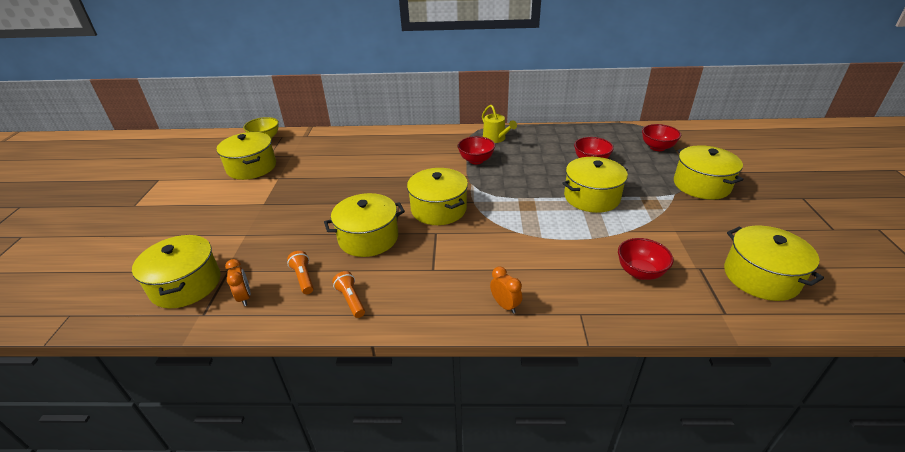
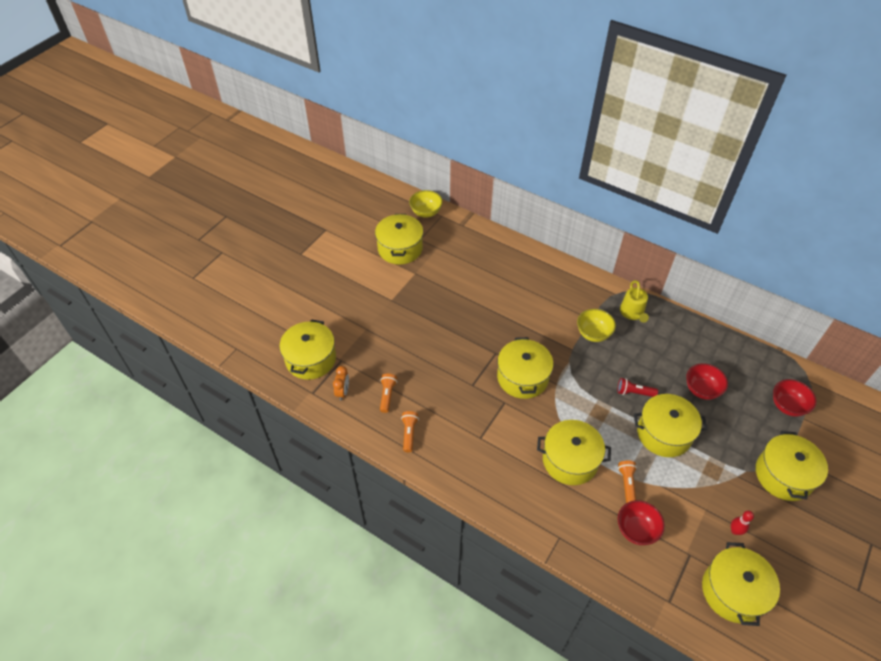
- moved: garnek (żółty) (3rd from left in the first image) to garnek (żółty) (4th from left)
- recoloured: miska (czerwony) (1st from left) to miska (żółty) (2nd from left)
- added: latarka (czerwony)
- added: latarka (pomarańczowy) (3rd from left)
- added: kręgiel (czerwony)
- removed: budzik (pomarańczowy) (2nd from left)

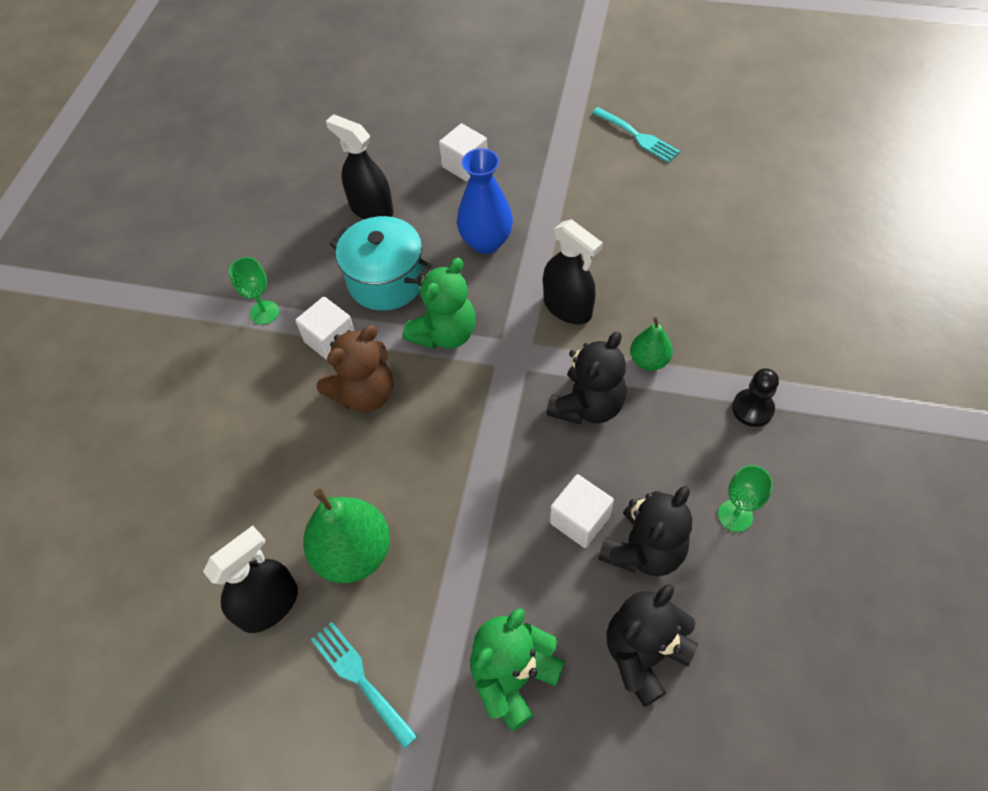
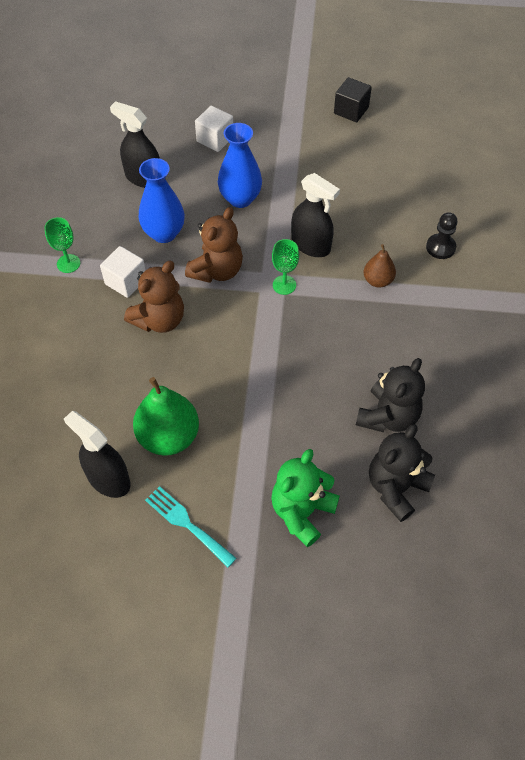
- turned: spryskiwacz (czarny) (1st from left) 90 degrees counterclockwise
- replaced: garnek (turkusowy) to wazon (niebieski) (1st from left)
- recoloured: miś (zielony) (1st from left) to miś (brązowy) (2nd from left)
- moved: kielich (zielony) (2nd from left)
- replaced: widelec (turkusowy) (2nd from left) to sześcian (czarny)
- recoloured: gruszka (zielony) (2nd from left) to gruszka (brązowy)
- moved: pionek (czarny)
- removed: miś (czarny) (1st from left)
- removed: sześcian (biały) (3rd from left)

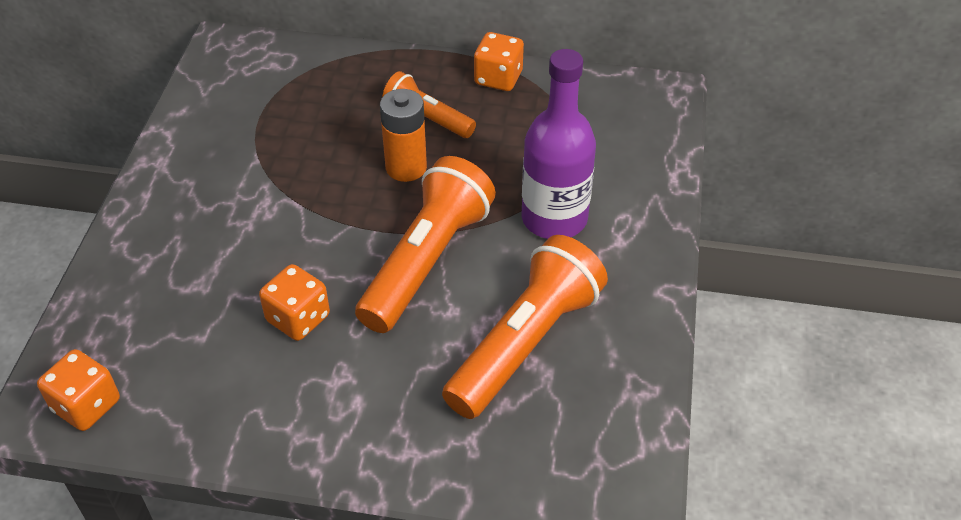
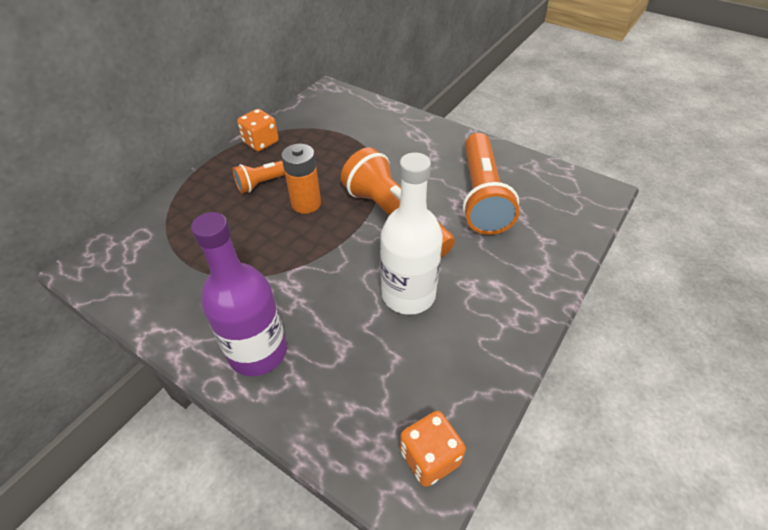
- moved: butelka (fioletowy)
- replaced: kostka do gry (pomarańczowy) (2nd from left) to butelka (biały)
- turned: latarka (pomarańczowy) (3rd from left) 150 degrees counterclockwise

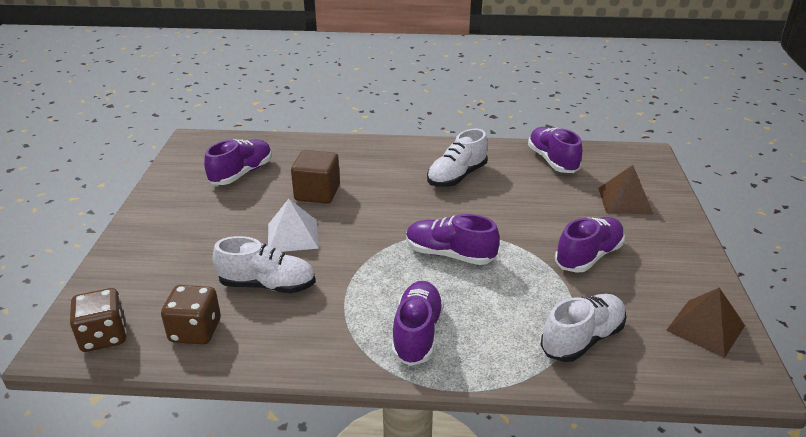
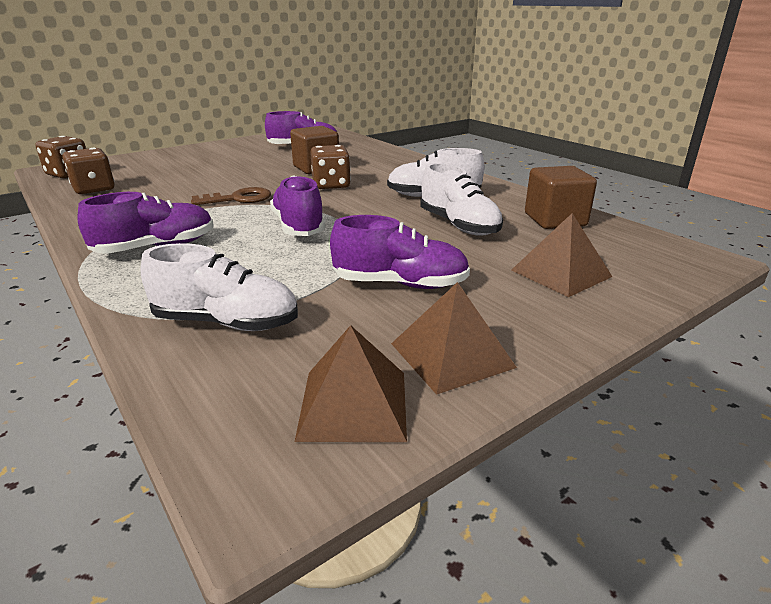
- added: klucz (brązowy)
- added: kostka do gry (brązowy) (3rd from left)
- added: piramida (brązowy) (2nd from left)
- moved: but (biały) (1st from left in the first image) to but (biały) (3rd from left)
- replaced: but (fioletowy) (4th from left) to sześcian (brązowy) (2nd from left)
- removed: piramida (biały)

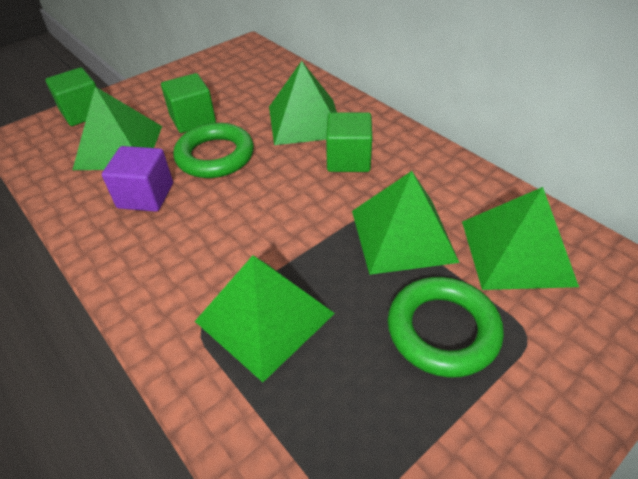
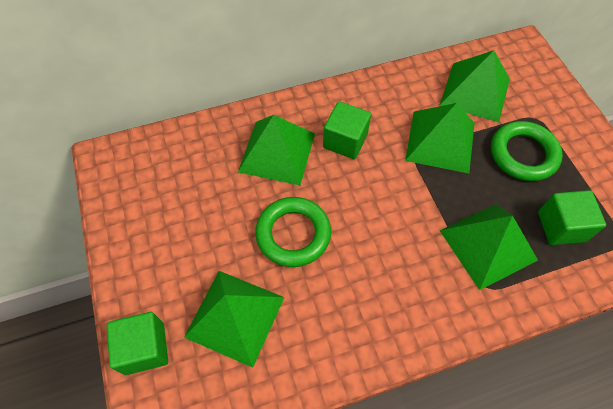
- moved: sześcian (zielony) (2nd from left in the first image) to sześcian (zielony) (3rd from left)
- removed: sześcian (fioletowy)

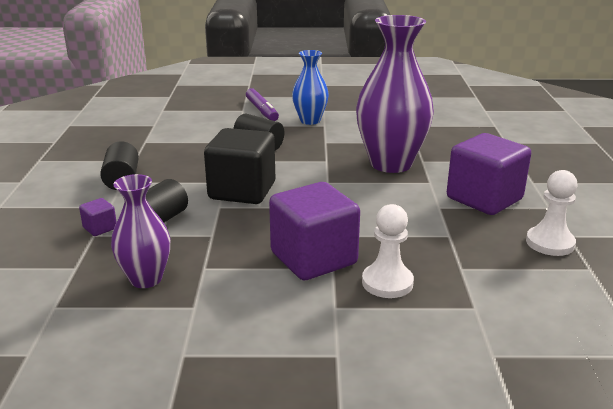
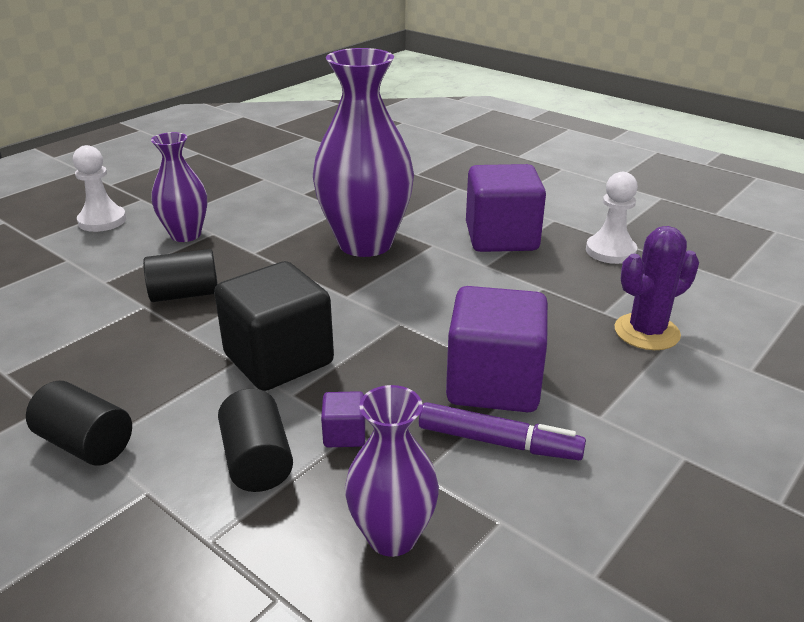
- moved: pionek (biały) (1st from left)
- recoloured: wazon (niebieski) to wazon (fioletowy) (1st from left)
- moved: sześcian (fioletowy) (1st from left)
- moved: flamaster (fioletowy)
- added: kaktus (fioletowy)

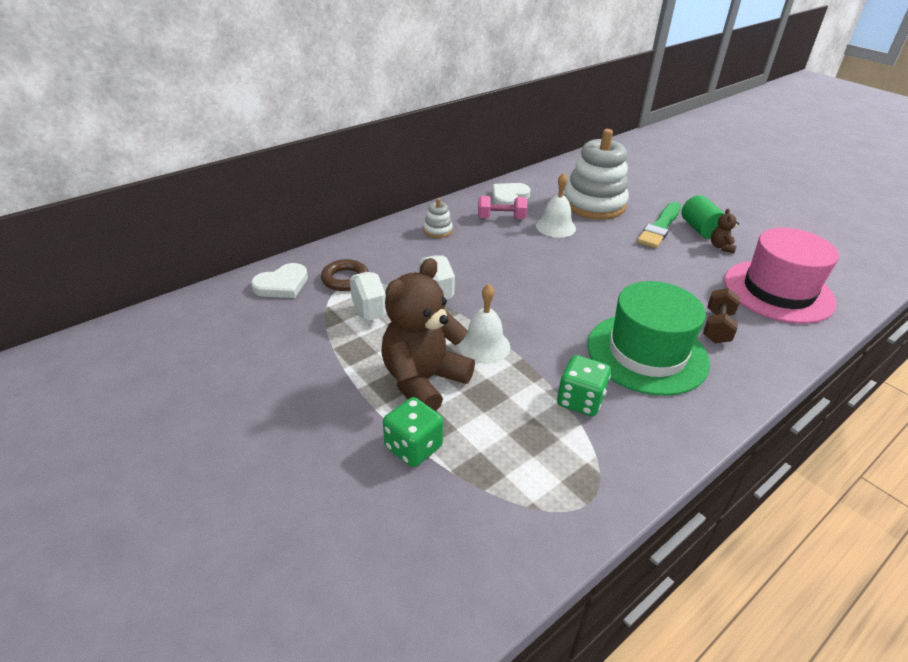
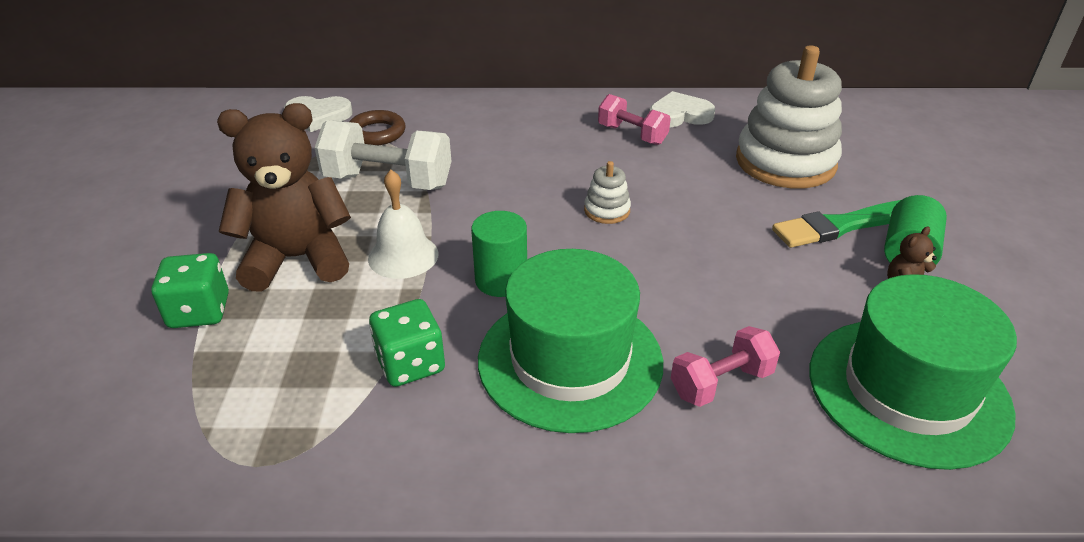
- added: walec (zielony) (1st from left)
- moved: zabawka nakładanka (biały) (1st from left)
- recoloured: hantel (brązowy) to hantel (różowy) (2nd from left)
- recoloured: kapelusz (różowy) to kapelusz (zielony) (2nd from left)
- removed: dzwonek (biały) (2nd from left)

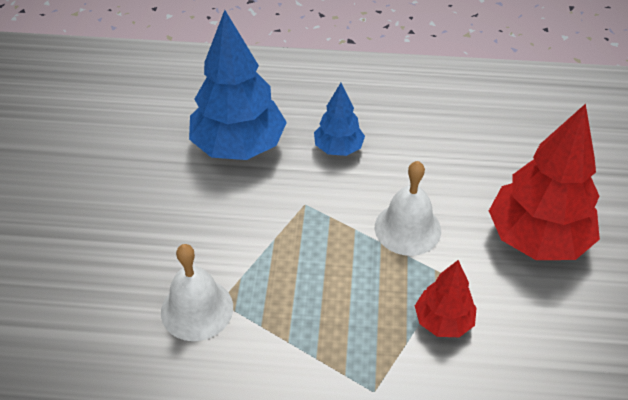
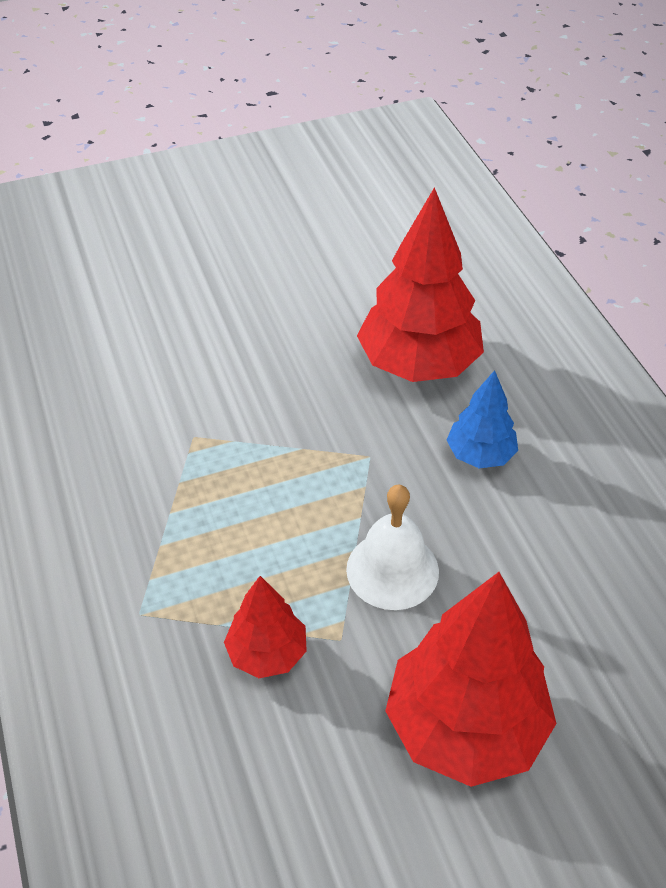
- recoloured: drzewko (niebieski) (1st from left) to drzewko (czerwony) (2nd from left)
- removed: dzwonek (biały) (1st from left)

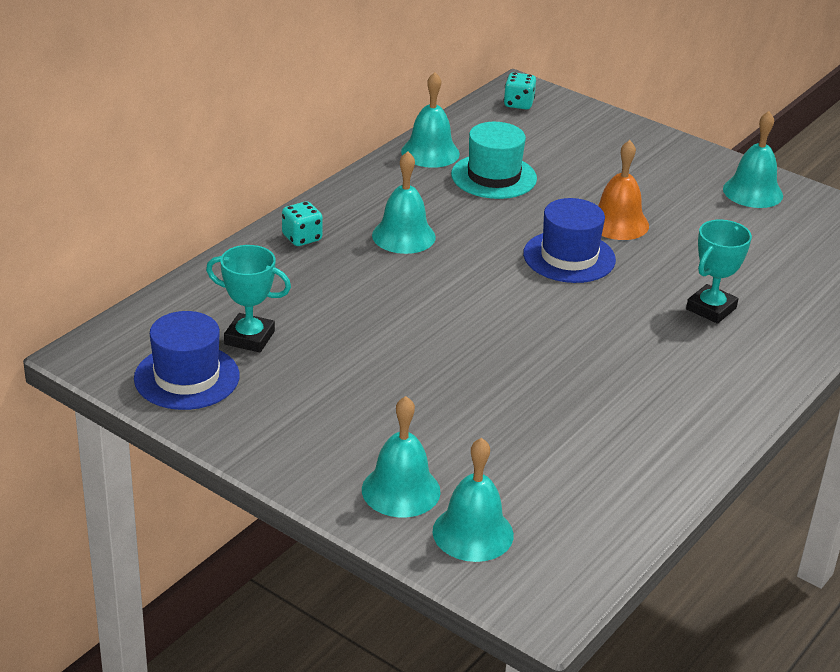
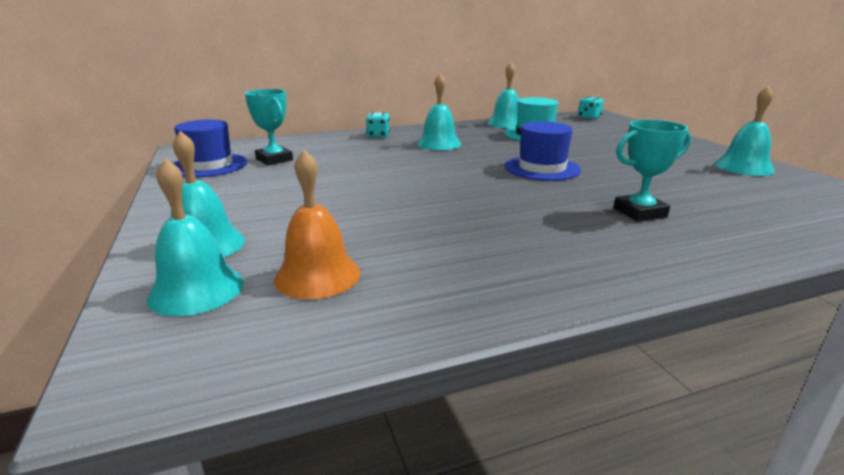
- moved: dzwonek (pomarańczowy)

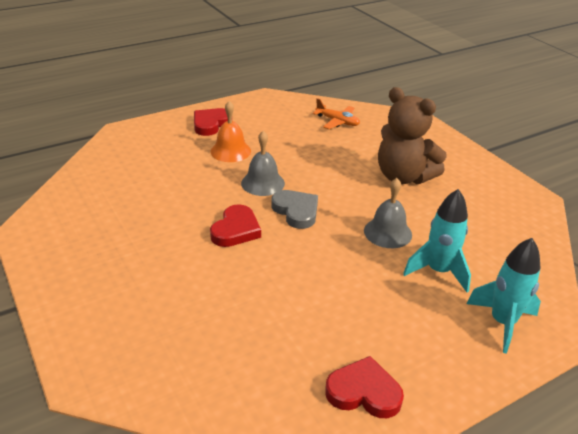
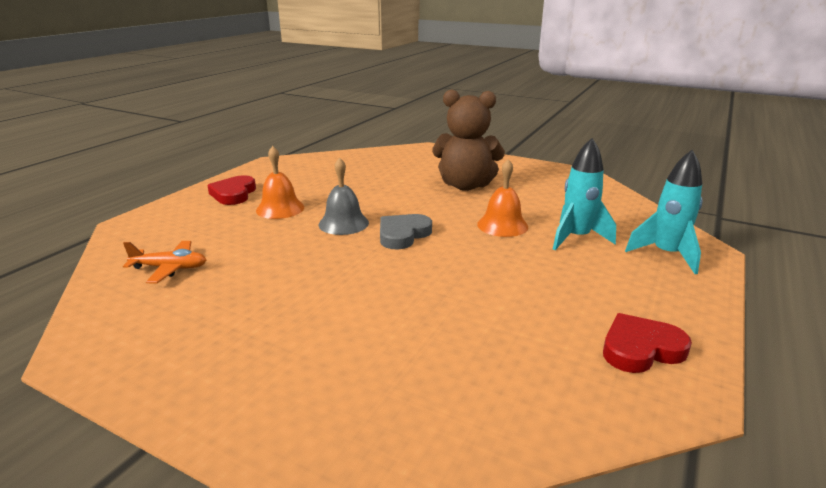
- moved: samolot (pomarańczowy)
- turned: serce (szary) 75 degrees counterclockwise
- recoloured: dzwonek (szary) (2nd from left) to dzwonek (pomarańczowy) (2nd from left)
- removed: serce (czerwony) (2nd from left)

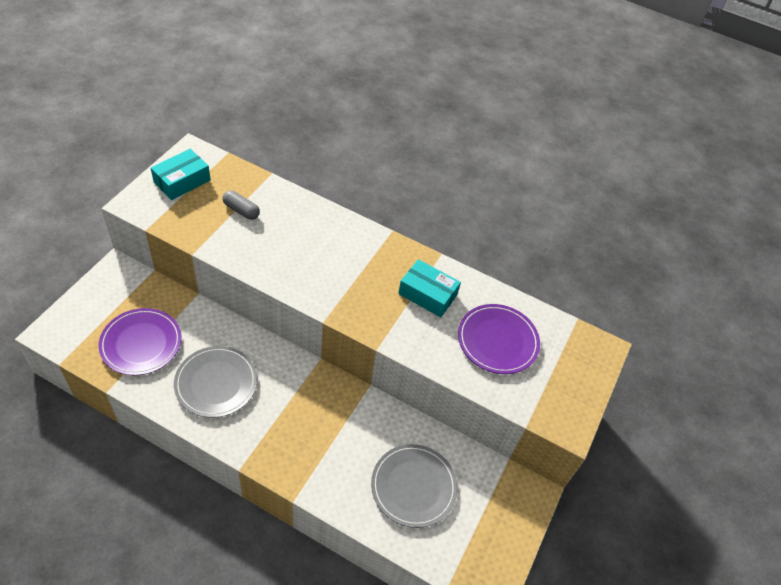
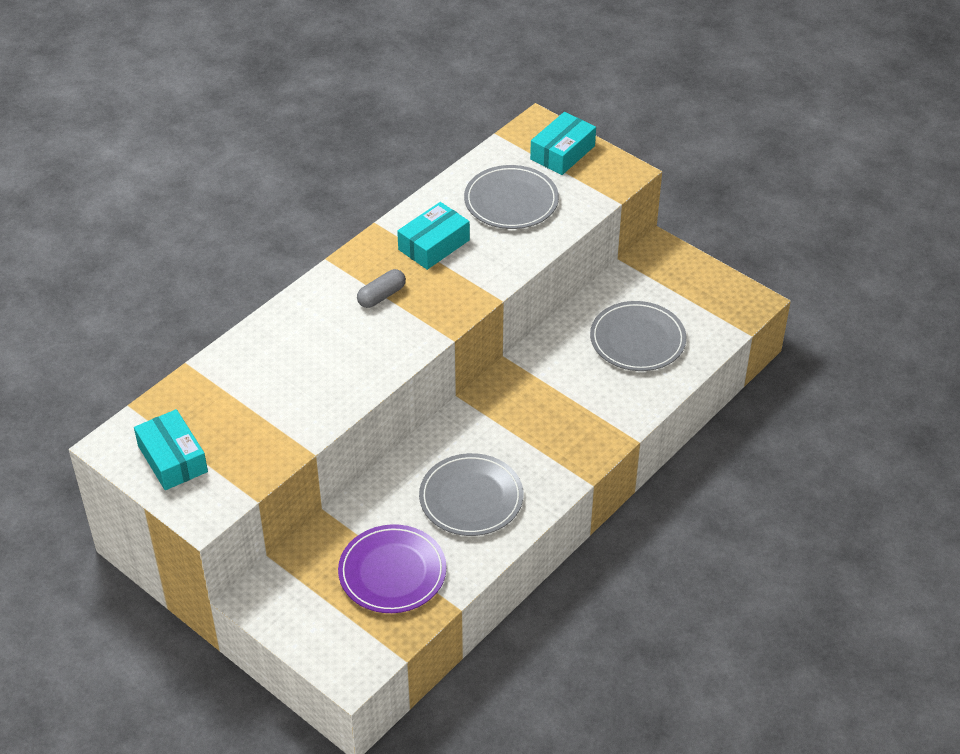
- moved: kapsułka (szary)
- recoloured: talerz (fioletowy) (2nd from left) to talerz (szary) (2nd from left)
- added: pudełko (turkusowy) (3rd from left)

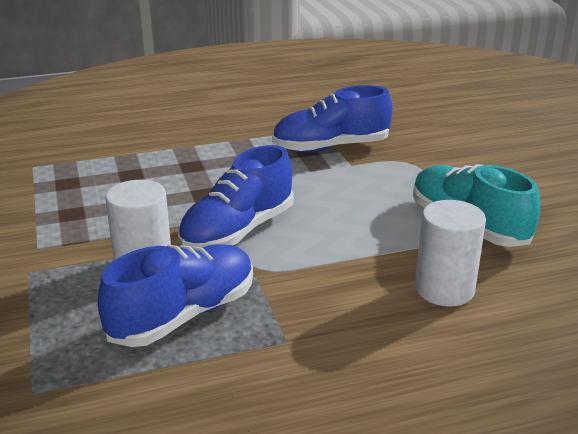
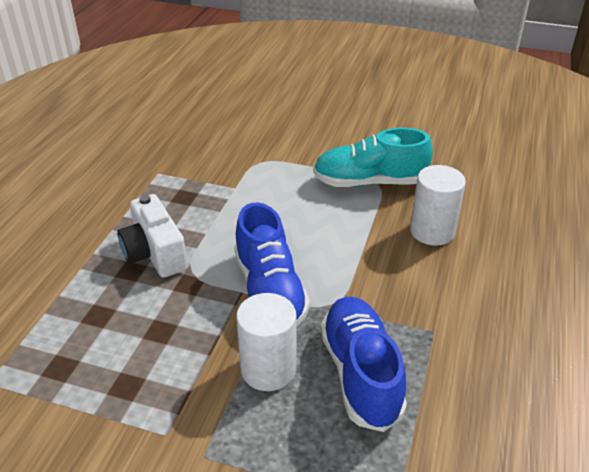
- added: aparat fotograficzny (biały)
- removed: but (niebieski) (3rd from left)

